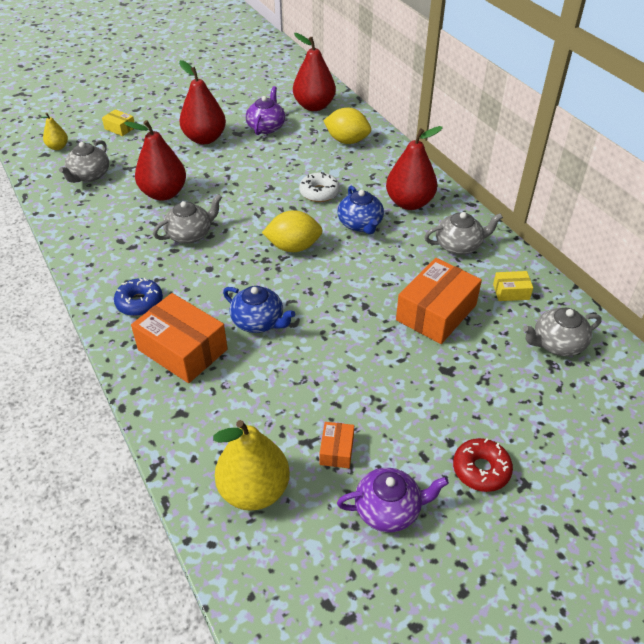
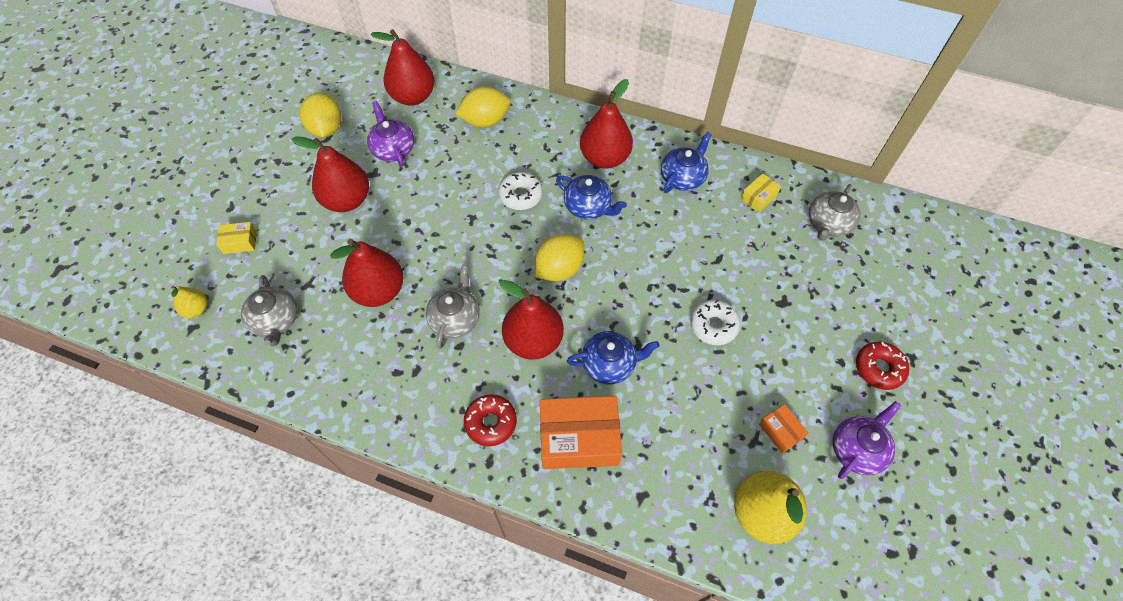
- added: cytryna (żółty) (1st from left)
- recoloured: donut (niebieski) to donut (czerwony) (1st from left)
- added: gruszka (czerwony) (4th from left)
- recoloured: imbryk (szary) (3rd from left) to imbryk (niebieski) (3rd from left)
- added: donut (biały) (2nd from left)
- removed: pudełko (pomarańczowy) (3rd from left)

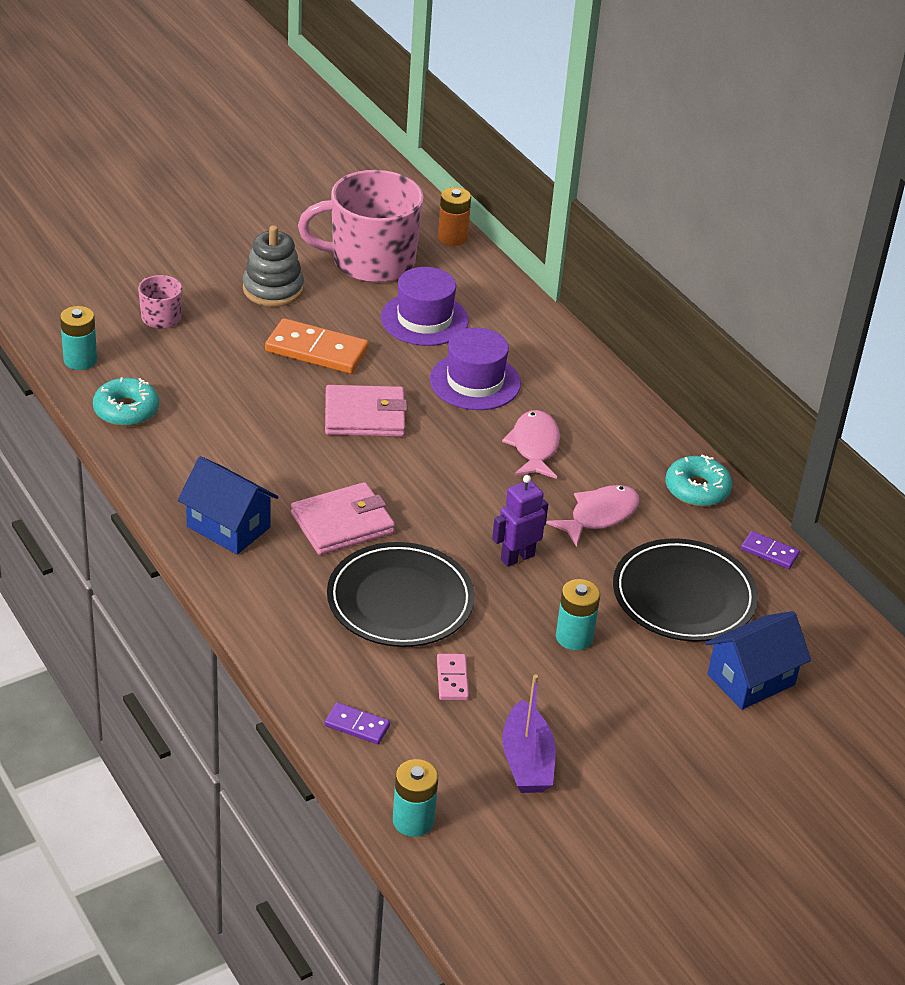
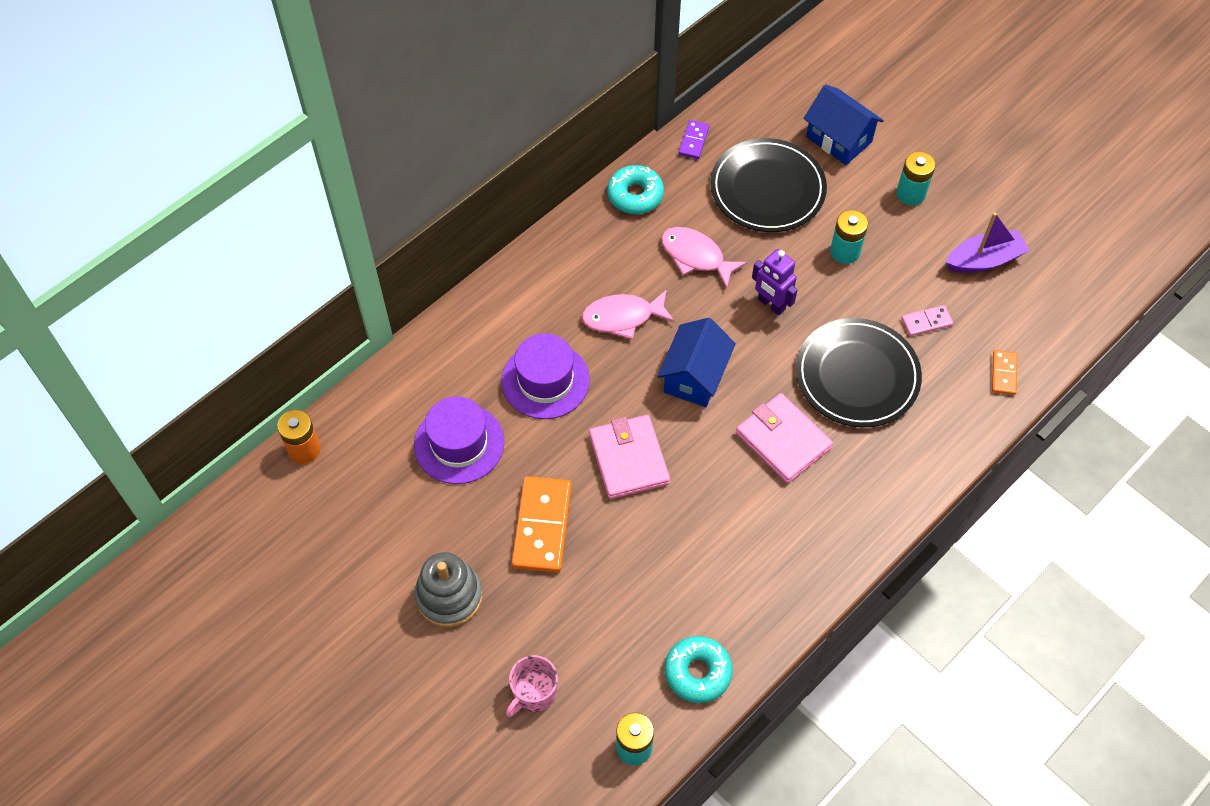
- moved: domek (niebieski) (1st from left)
- moved: bateria (turkusowy) (2nd from left in the first image) to bateria (turkusowy) (3rd from left)
- recoloured: kostka domina (fioletowy) (1st from left) to kostka domina (pomarańczowy) (2nd from left)
- removed: kubek (różowy) (2nd from left)

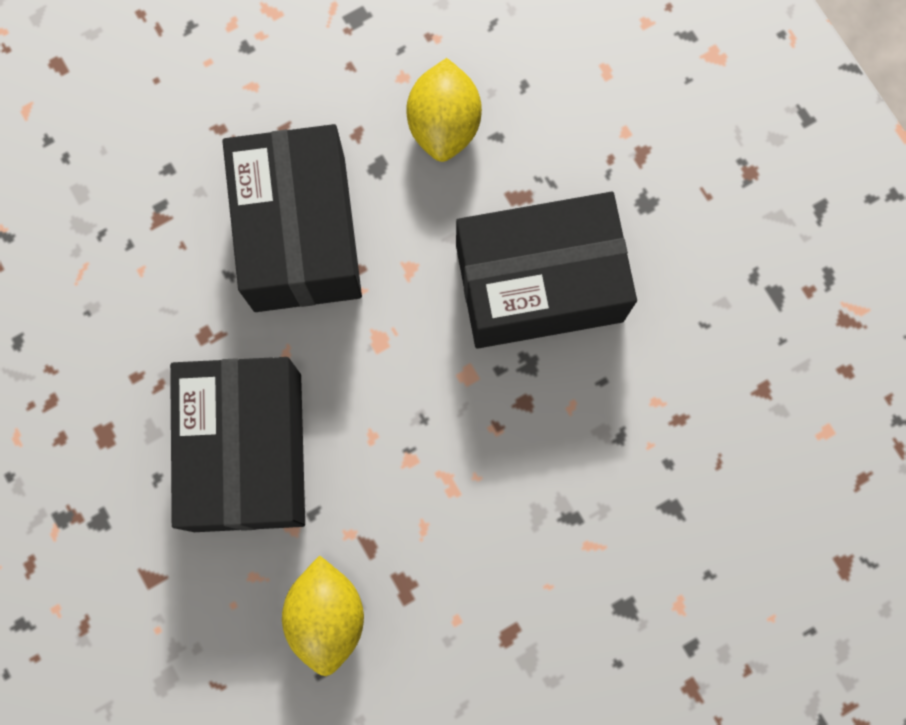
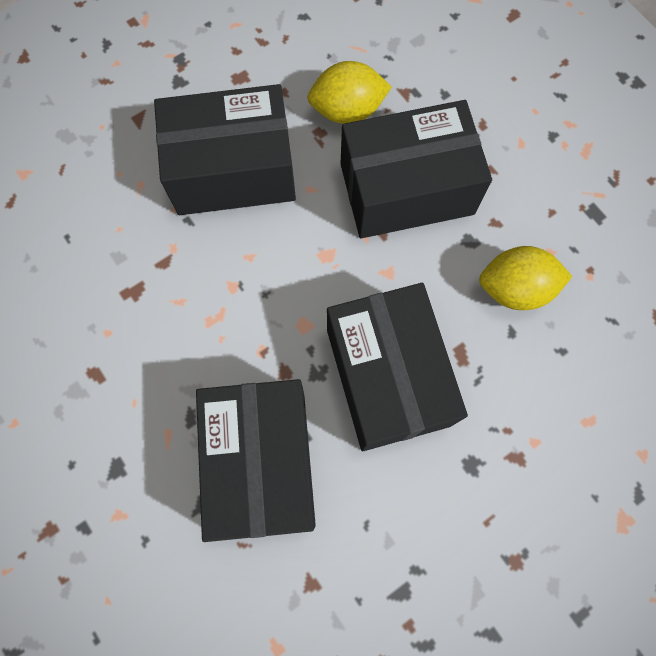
- added: pudełko (czarny) (2nd from left)
- moved: cytryna (żółty) (1st from left)

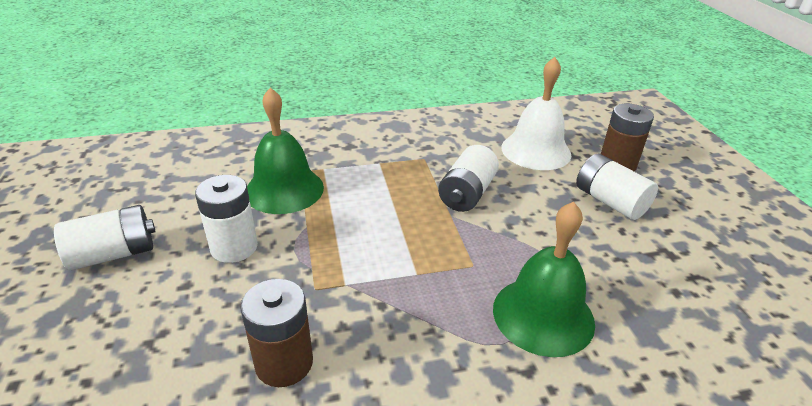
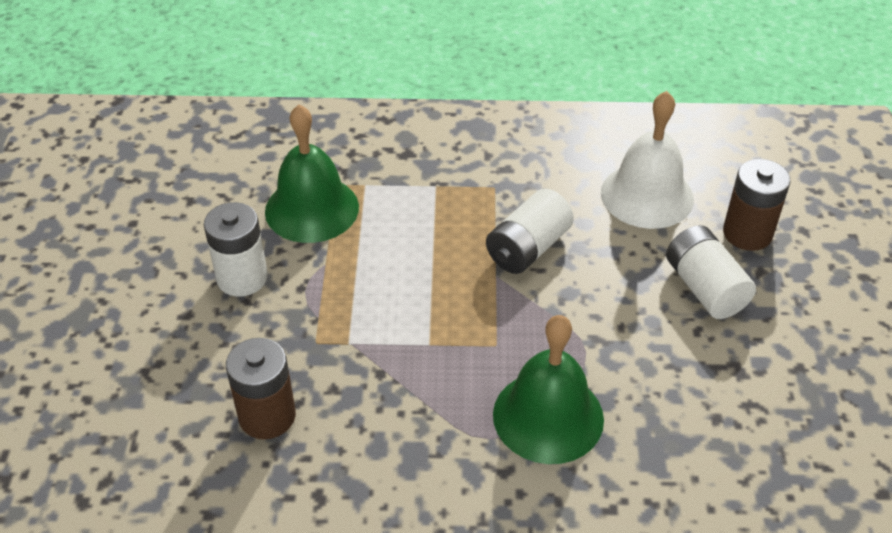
- removed: bateria (biały) (1st from left)

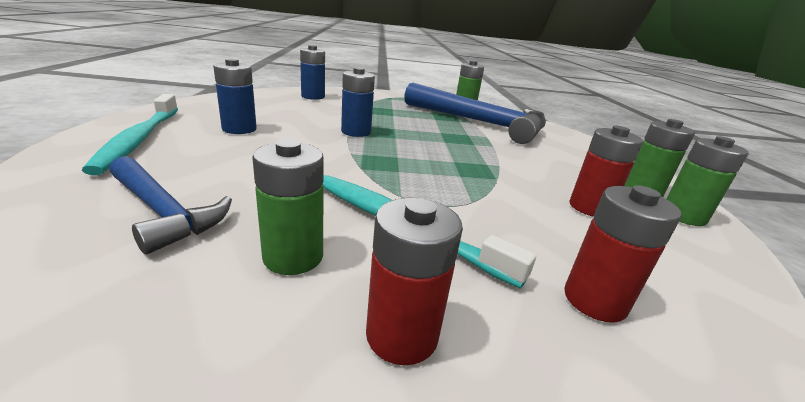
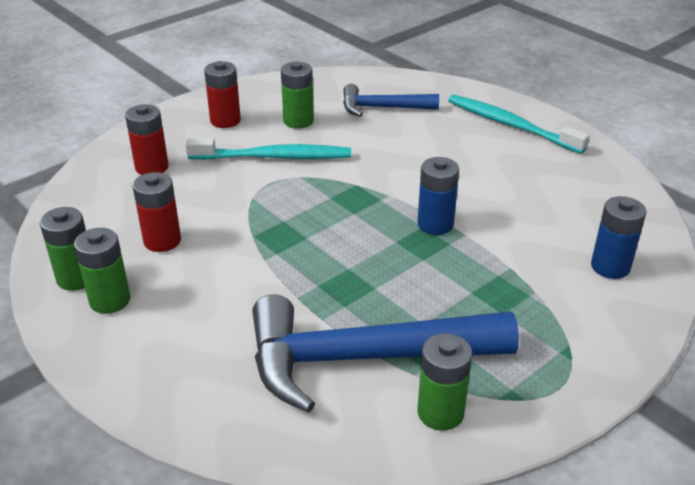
- removed: bateria (niebieski) (1st from left)

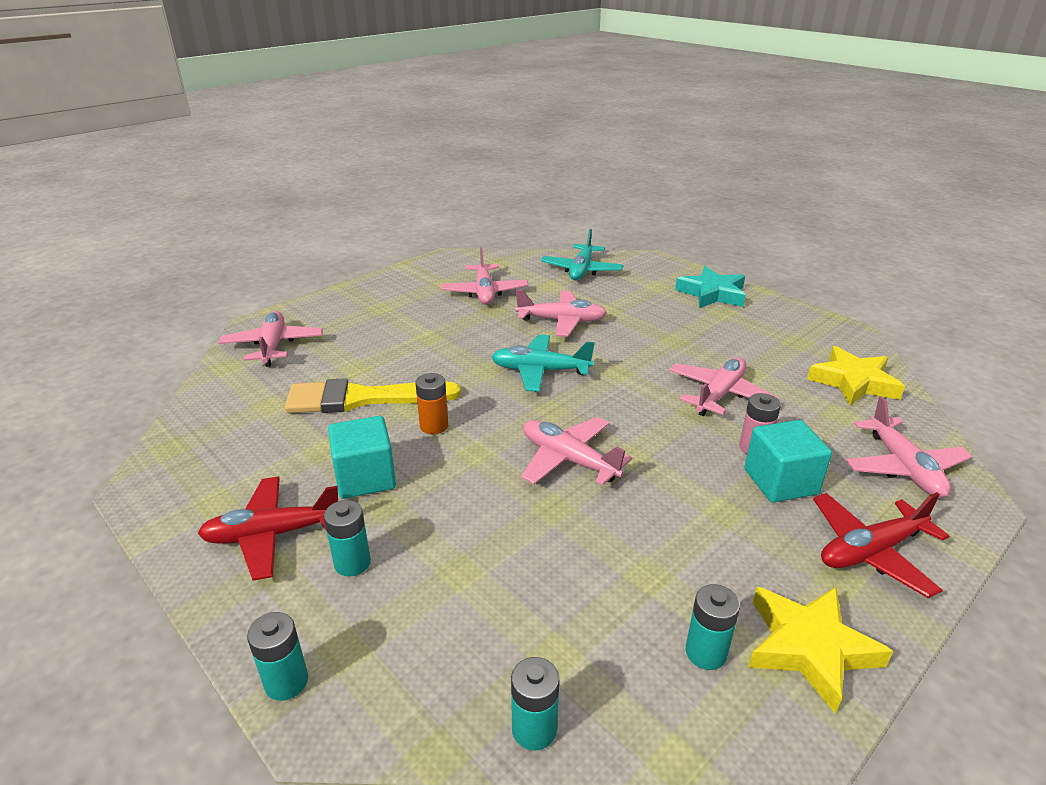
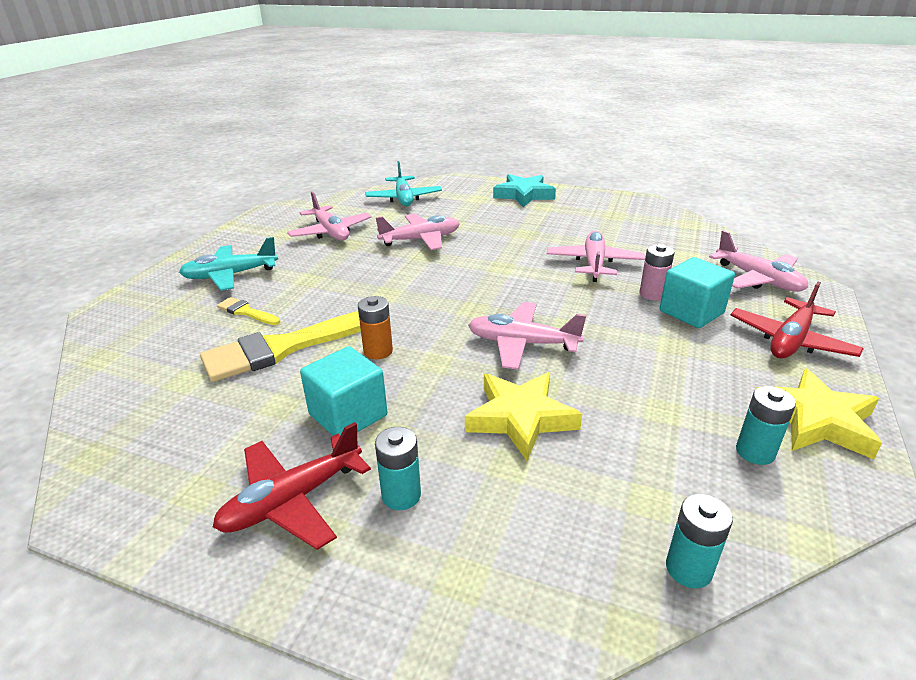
- moved: samolot (turkusowy) (1st from left)
- added: pędzel (żółty) (1st from left)
- moved: gwiazda (żółty) (2nd from left in the first image) to gwiazda (żółty) (1st from left)
- removed: samolot (różowy) (1st from left)
- removed: bateria (turkusowy) (1st from left)

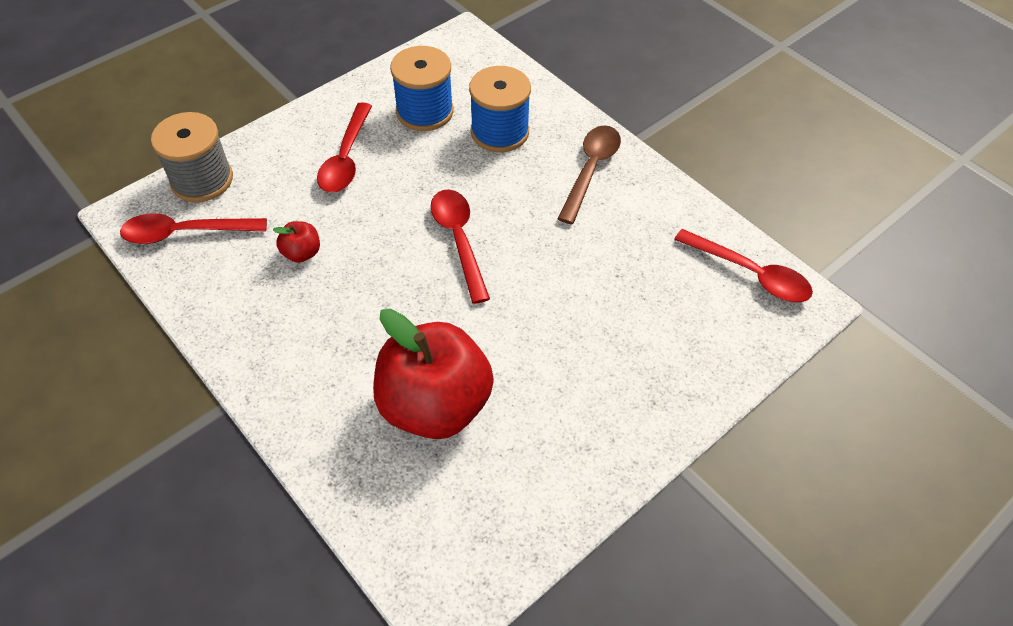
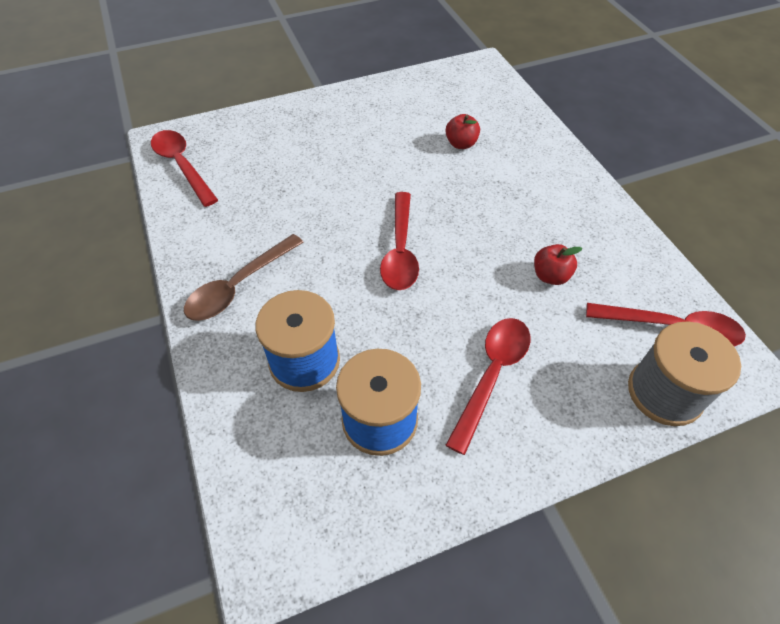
- resized: jabłko (czerwony) (2nd from left in the first image) x0.41

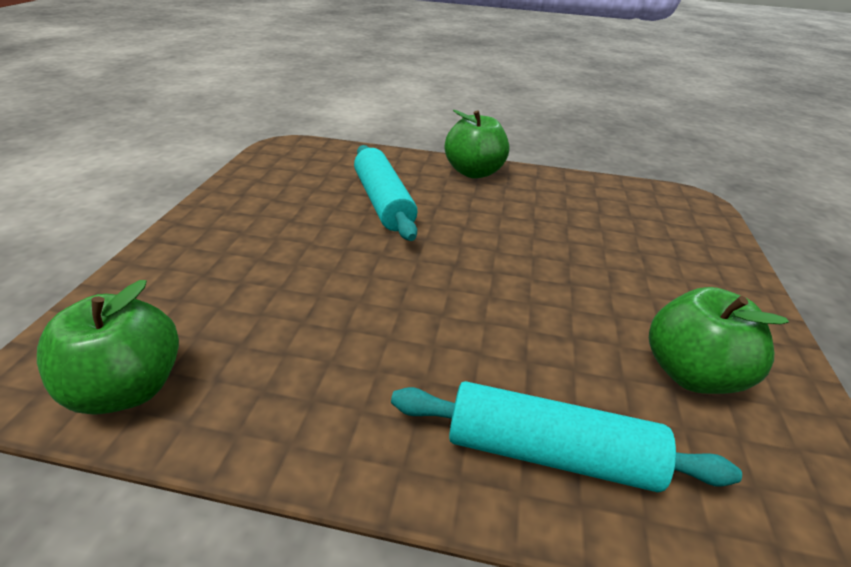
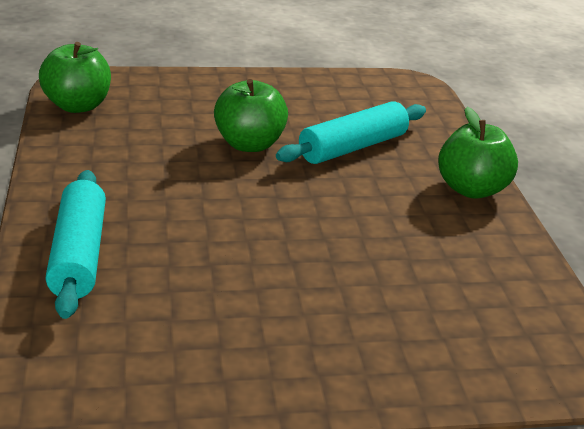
- moved: jabłko (zielony) (3rd from left in the first image) to jabłko (zielony) (2nd from left)

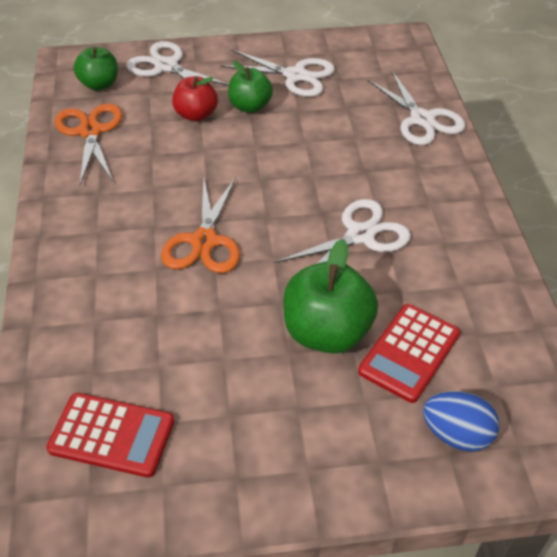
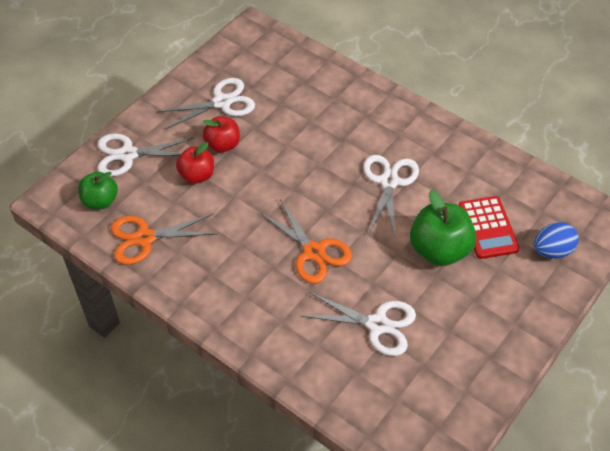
- turned: nożyczki (pomarańczowy) (1st from left) 45 degrees counterclockwise
- recoloured: jabłko (zielony) (2nd from left) to jabłko (czerwony) (2nd from left)
- moved: nożyczki (biały) (4th from left in the first image) to nożyczki (biały) (3rd from left)
- removed: kalkulator (czerwony) (1st from left)

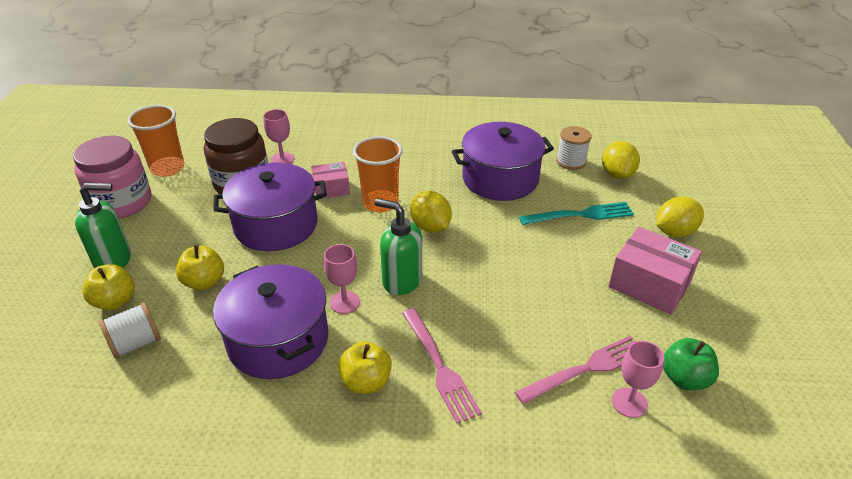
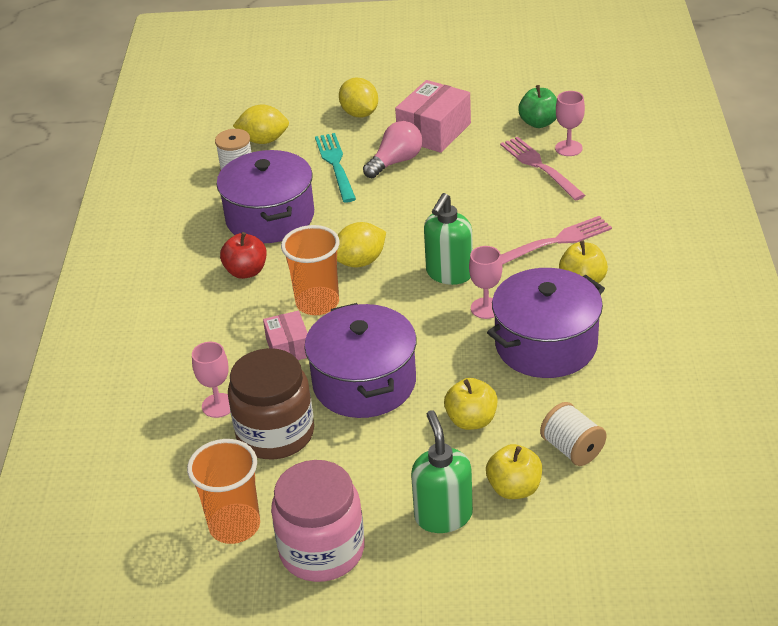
- added: jabłko (czerwony)
- added: żarówka (różowy)

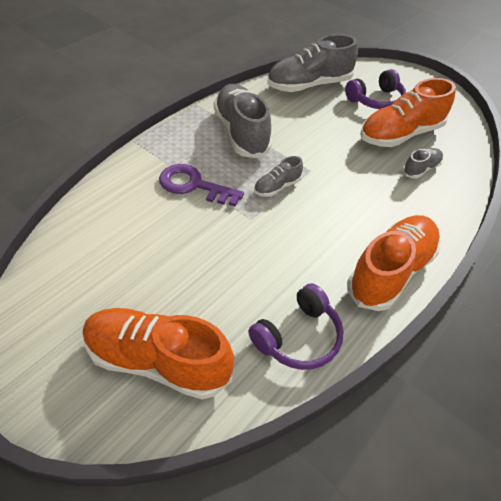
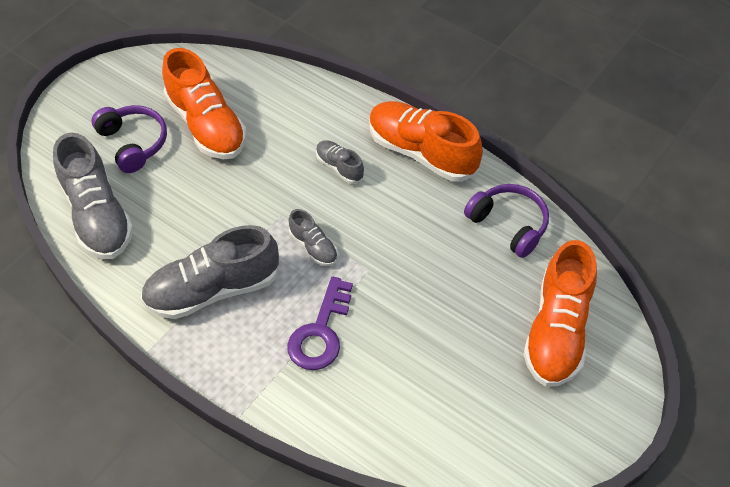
- moved: but (szary) (4th from left)

